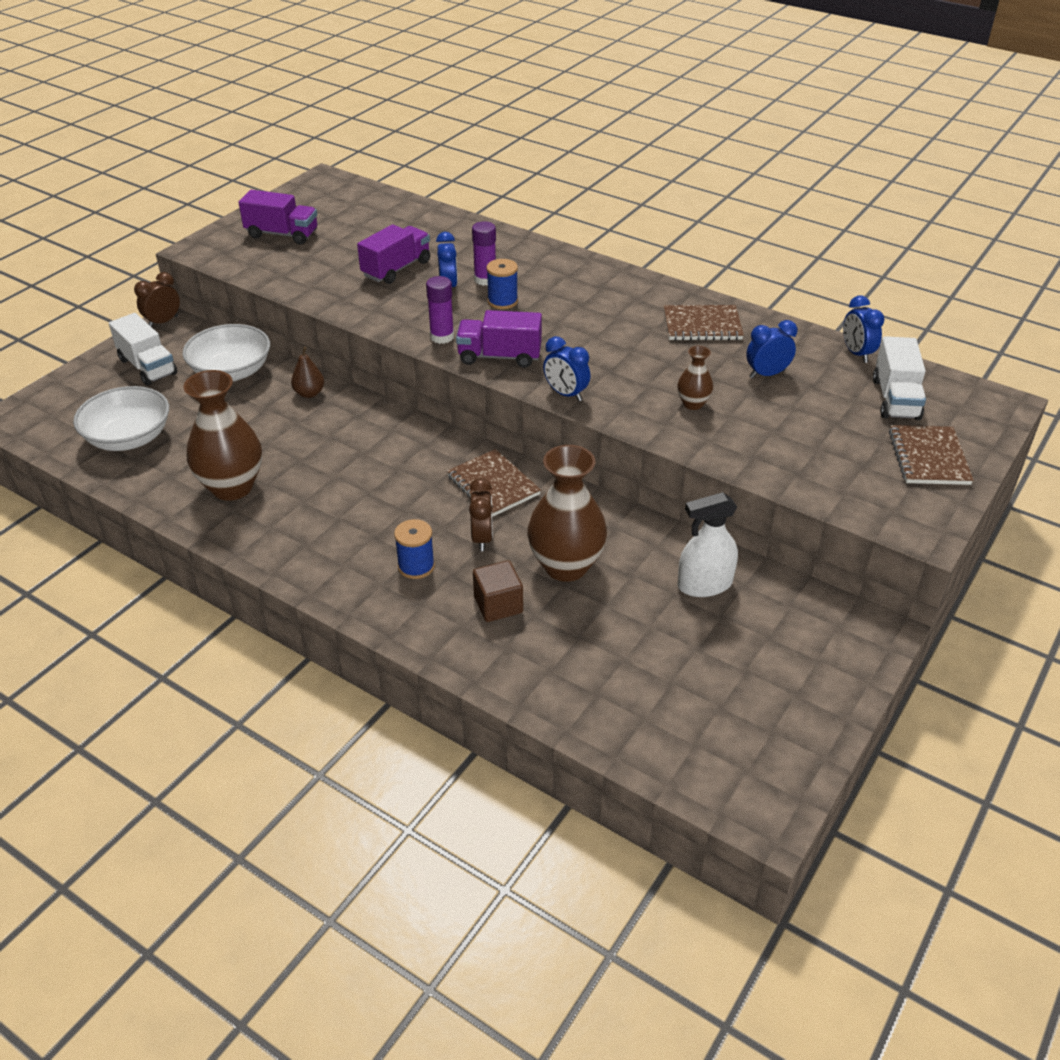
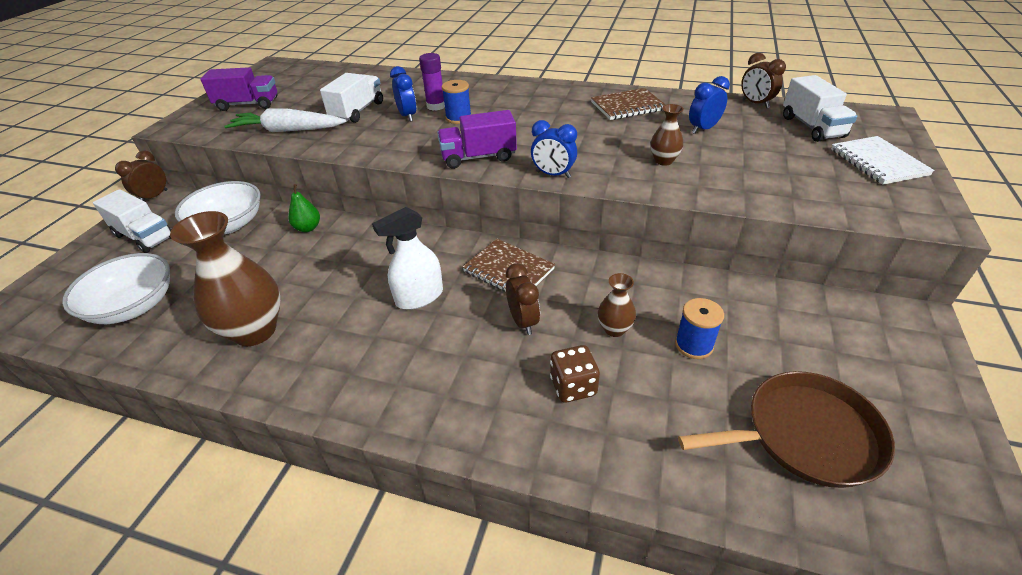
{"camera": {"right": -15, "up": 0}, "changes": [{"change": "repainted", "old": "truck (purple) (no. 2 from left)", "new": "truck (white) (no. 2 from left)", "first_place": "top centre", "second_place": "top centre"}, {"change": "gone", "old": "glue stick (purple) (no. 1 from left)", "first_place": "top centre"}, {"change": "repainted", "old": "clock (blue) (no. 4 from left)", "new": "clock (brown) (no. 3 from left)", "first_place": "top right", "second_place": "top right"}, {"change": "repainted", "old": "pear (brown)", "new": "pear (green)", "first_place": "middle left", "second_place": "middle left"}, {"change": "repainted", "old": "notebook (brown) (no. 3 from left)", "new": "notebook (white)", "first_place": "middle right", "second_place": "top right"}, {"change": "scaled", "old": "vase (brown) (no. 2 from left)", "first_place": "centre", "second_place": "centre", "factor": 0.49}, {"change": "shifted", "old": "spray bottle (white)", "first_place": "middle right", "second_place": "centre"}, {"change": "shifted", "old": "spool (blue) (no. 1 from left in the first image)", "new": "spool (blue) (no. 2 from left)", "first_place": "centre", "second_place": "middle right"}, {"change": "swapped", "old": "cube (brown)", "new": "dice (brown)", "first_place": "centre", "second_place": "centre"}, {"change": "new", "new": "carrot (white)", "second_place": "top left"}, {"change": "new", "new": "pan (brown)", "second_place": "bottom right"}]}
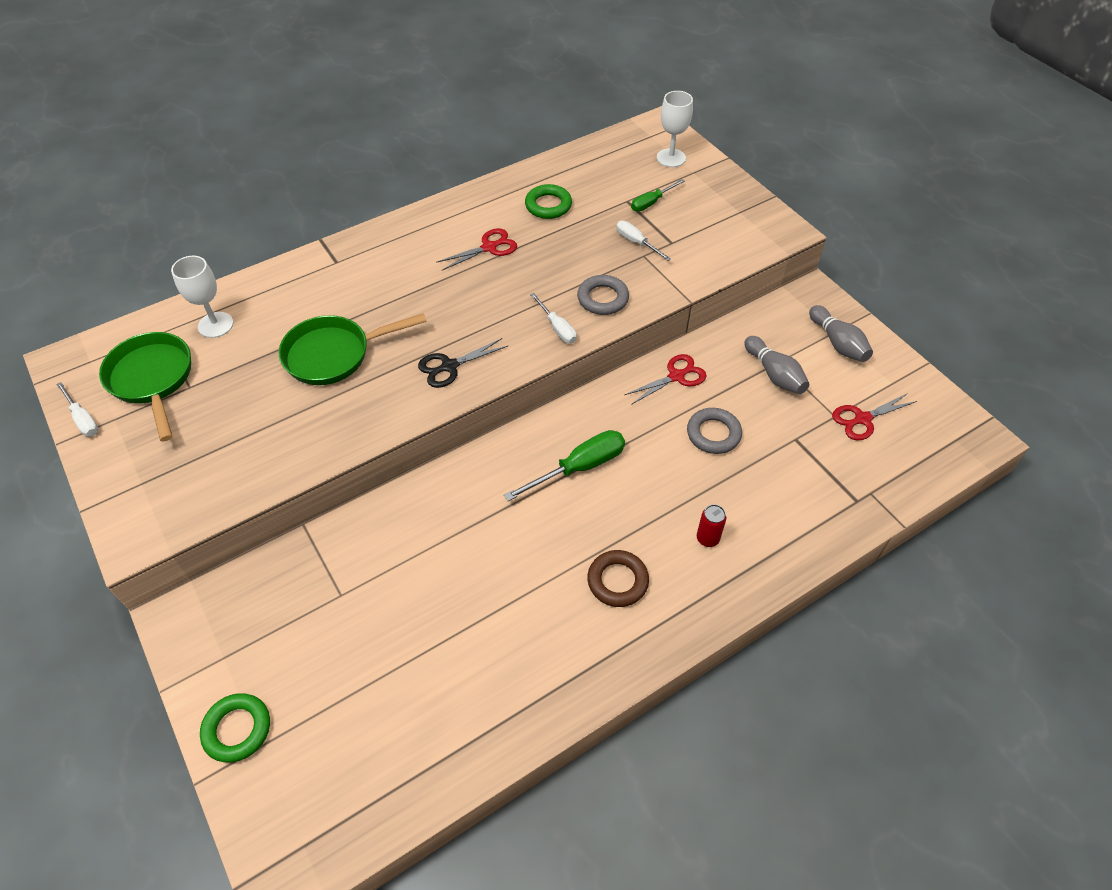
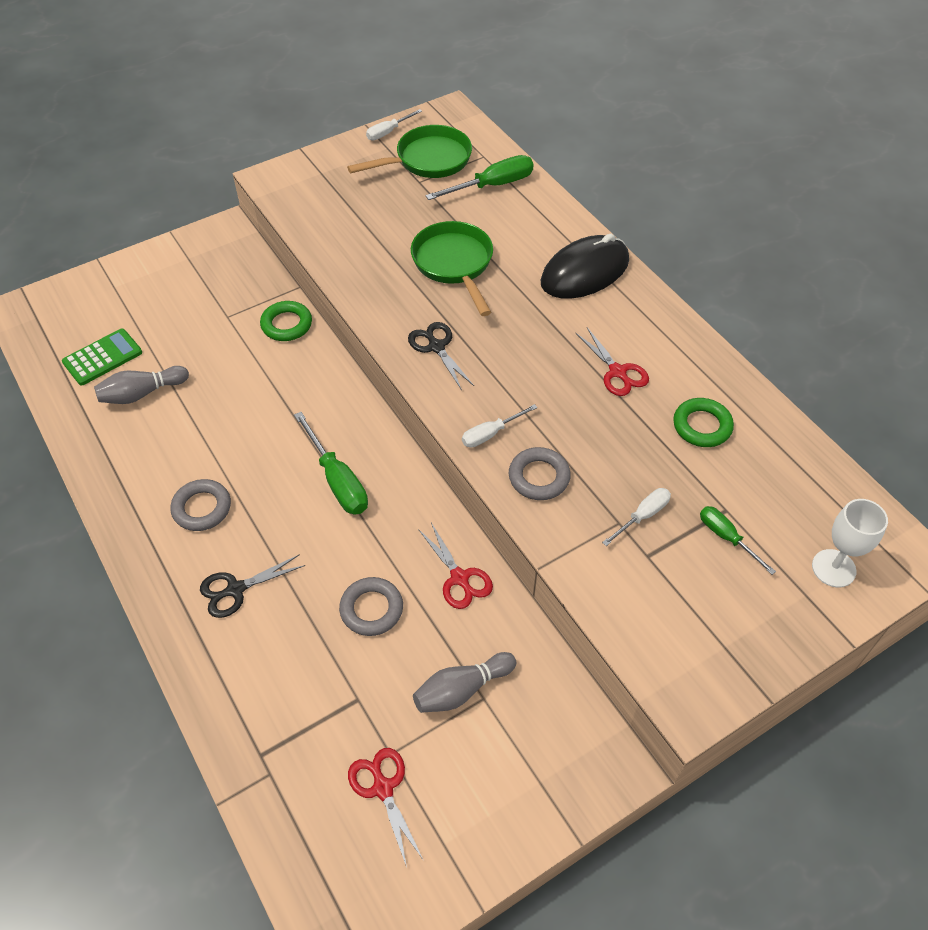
{"camera": {"right": 90, "up": 0}, "changes": [{"change": "swapped", "old": "goblet (white) (no. 1 from left)", "new": "screwdriver (green) (no. 2 from left)", "first_place": "middle left", "second_place": "top centre"}, {"change": "shifted", "old": "bowling pin (grey) (no. 2 from left in the first image)", "new": "bowling pin (grey) (no. 1 from left)", "first_place": "middle right", "second_place": "middle left"}, {"change": "swapped", "old": "can (red)", "new": "scissors (black) (no. 1 from left)", "first_place": "centre", "second_place": "middle left"}, {"change": "repainted", "old": "ring (brown)", "new": "ring (grey) (no. 1 from left)", "first_place": "centre", "second_place": "middle left"}, {"change": "shifted", "old": "ring (green) (no. 1 from left)", "first_place": "bottom left", "second_place": "middle left"}, {"change": "new", "new": "mouse (black)", "second_place": "top centre"}, {"change": "new", "new": "calculator (green)", "second_place": "middle left"}]}
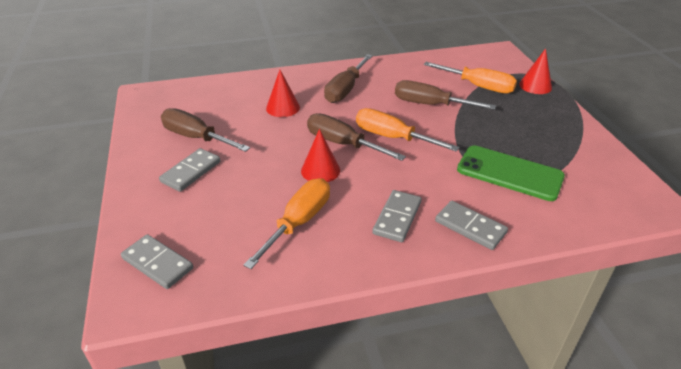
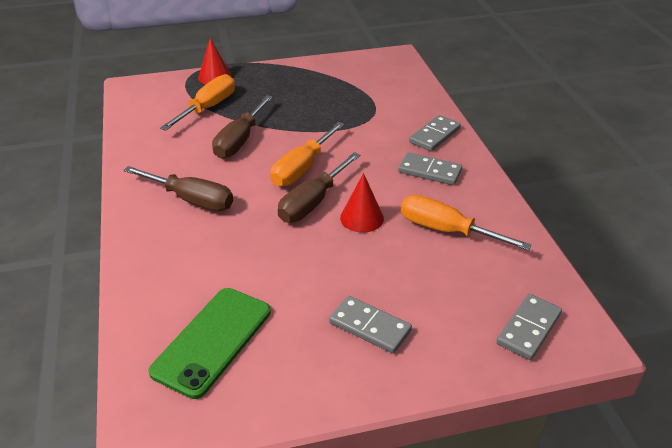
{"camera": {"right": -90, "up": 0}, "changes": [{"change": "gone", "old": "cone (red) (no. 1 from left)", "first_place": "top centre"}, {"change": "gone", "old": "screwdriver (brown) (no. 1 from left)", "first_place": "middle left"}, {"change": "shifted", "old": "phone (green)", "first_place": "middle right", "second_place": "bottom left"}]}
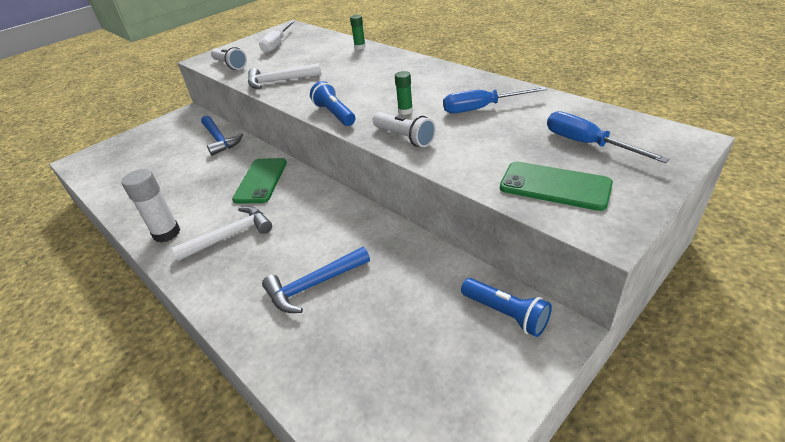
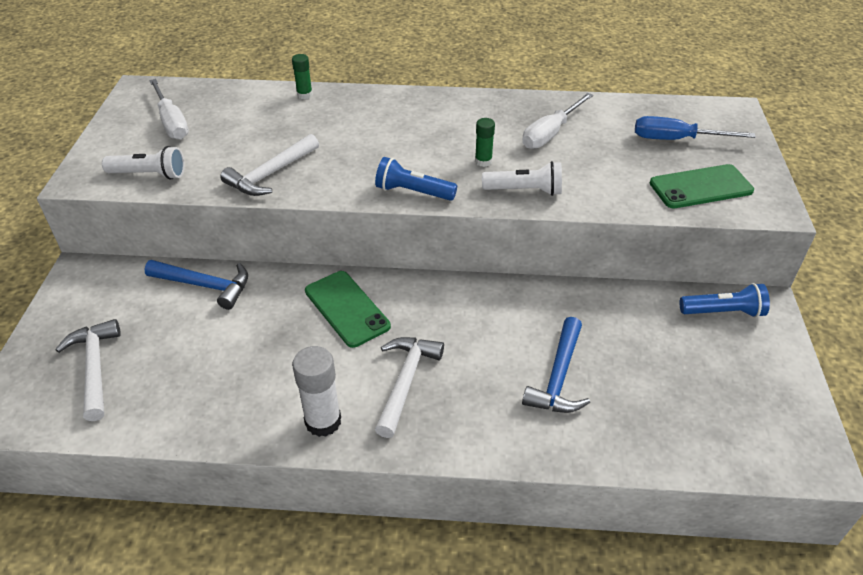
{"camera": {"right": -45, "up": 5}, "changes": [{"change": "repainted", "old": "screwdriver (blue) (no. 1 from left)", "new": "screwdriver (white) (no. 2 from left)", "first_place": "top centre", "second_place": "top centre"}, {"change": "new", "new": "hammer (white) (no. 1 from left)", "second_place": "middle left"}]}
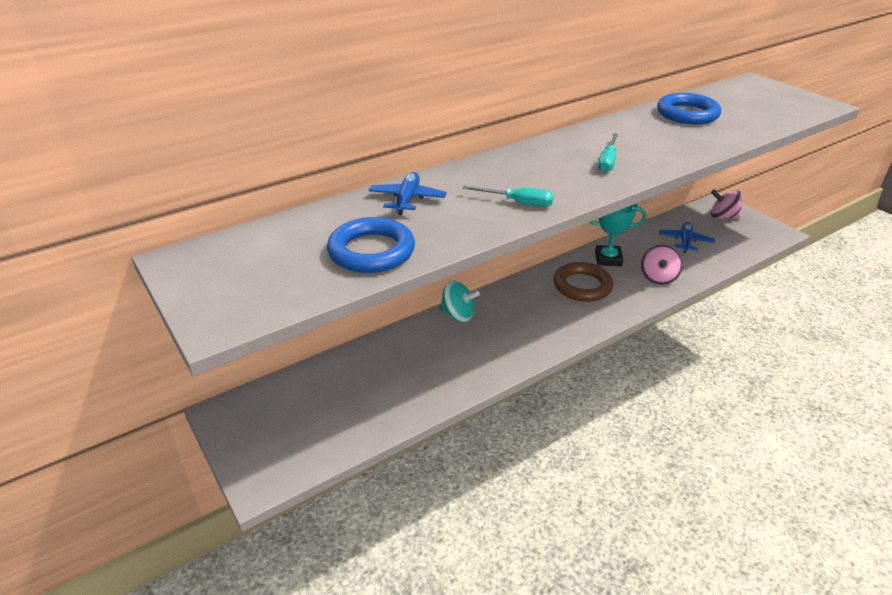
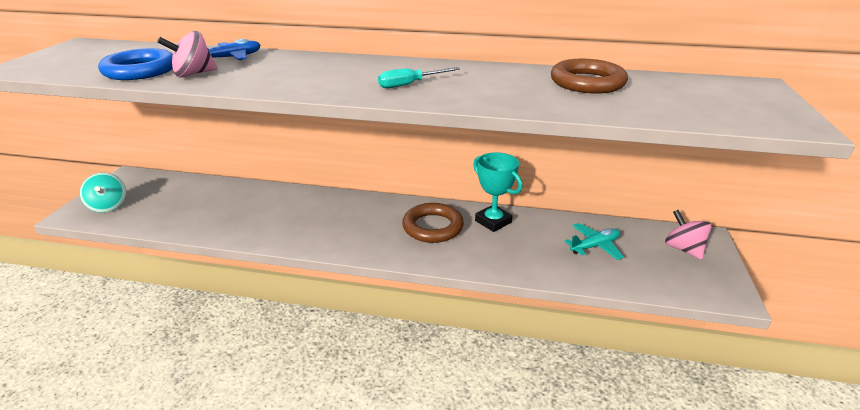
{"camera": {"right": 45, "up": -5}, "changes": [{"change": "repainted", "old": "ring (blue) (no. 2 from left)", "new": "ring (brown) (no. 2 from left)", "first_place": "top right", "second_place": "top right"}, {"change": "gone", "old": "screwdriver (turquoise) (no. 1 from left)", "first_place": "top centre"}, {"change": "repainted", "old": "plane (blue) (no. 2 from left)", "new": "plane (turquoise)", "first_place": "middle right", "second_place": "middle right"}, {"change": "shifted", "old": "spinning top (pink) (no. 1 from left)", "first_place": "middle right", "second_place": "top left"}, {"change": "shifted", "old": "spinning top (turquoise)", "first_place": "centre", "second_place": "middle left"}]}
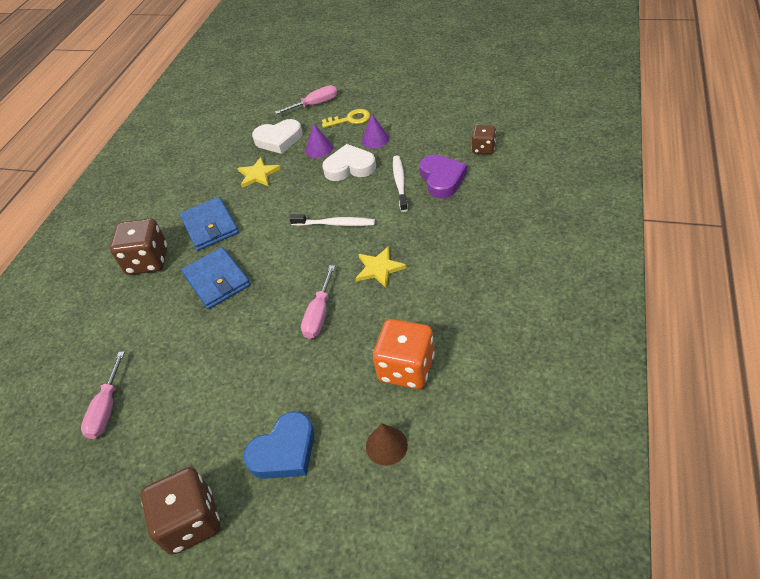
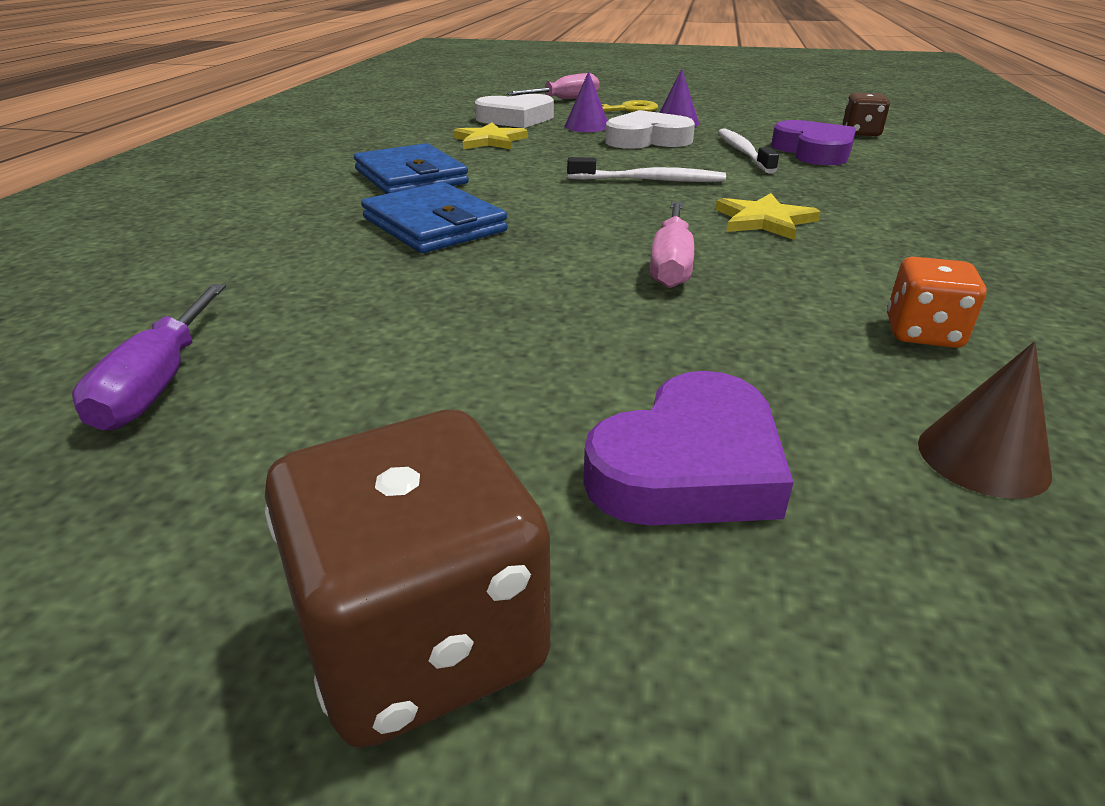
{"camera": {"right": -10, "up": -15}, "changes": [{"change": "gone", "old": "dice (brown) (no. 1 from left)", "first_place": "middle left"}, {"change": "scaled", "old": "dice (orange)", "first_place": "centre", "second_place": "middle right", "factor": 0.58}, {"change": "repainted", "old": "screwdriver (pink) (no. 1 from left)", "new": "screwdriver (purple)", "first_place": "bottom left", "second_place": "middle left"}, {"change": "repainted", "old": "heart (blue)", "new": "heart (purple) (no. 1 from left)", "first_place": "bottom centre", "second_place": "centre"}]}
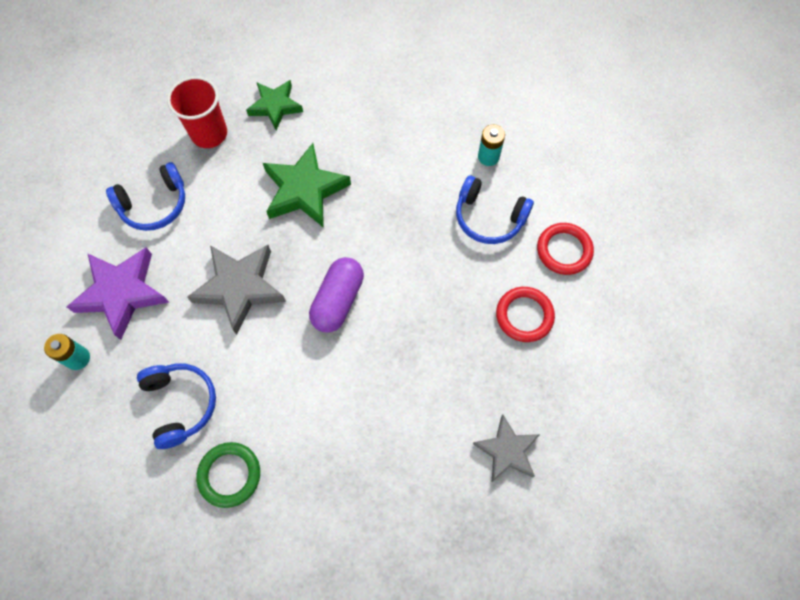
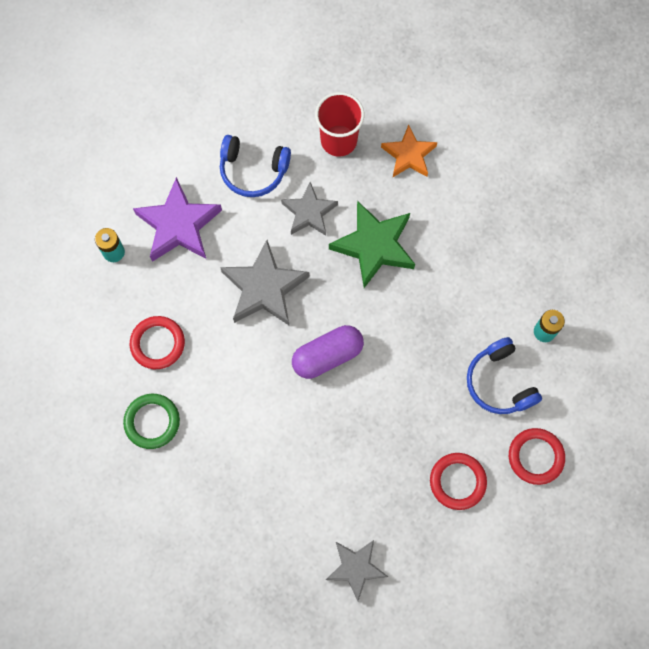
{"camera": {"right": 40, "up": 5}, "changes": [{"change": "repainted", "old": "star (green) (no. 1 from left)", "new": "star (orange)", "first_place": "top centre", "second_place": "top centre"}, {"change": "swapped", "old": "headphones (blue) (no. 2 from left)", "new": "ring (red) (no. 1 from left)", "first_place": "bottom left", "second_place": "middle left"}, {"change": "new", "new": "star (grey) (no. 2 from left)", "second_place": "top centre"}]}
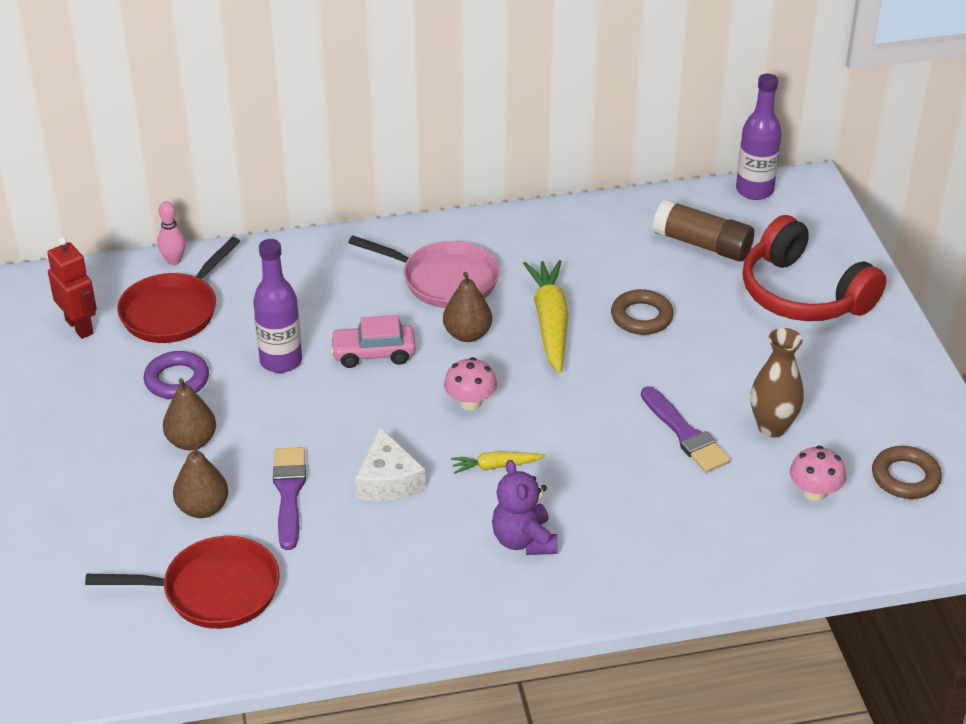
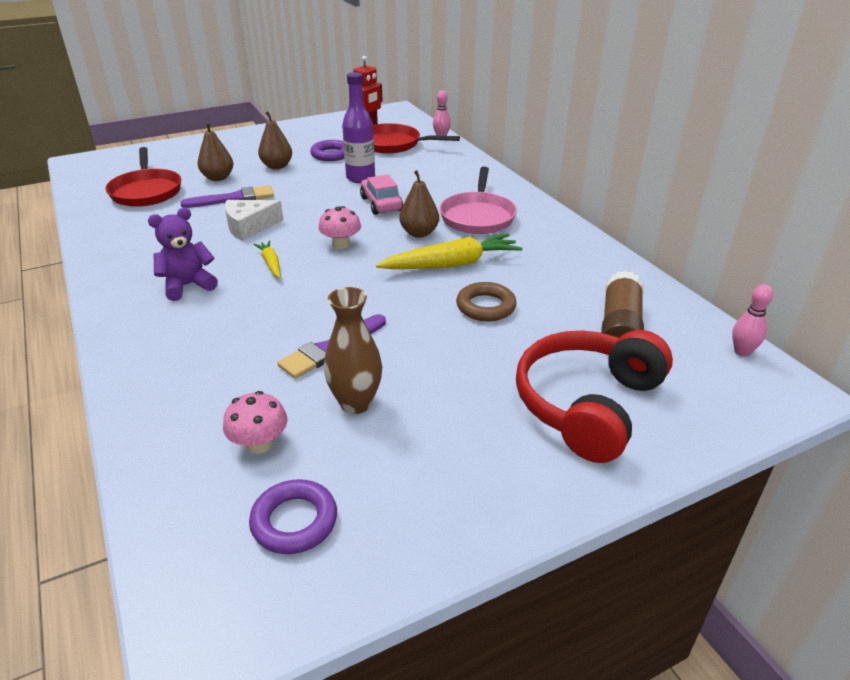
{"camera": {"right": 75, "up": -5}, "changes": [{"change": "swapped", "old": "bottle (purple) (no. 2 from left)", "new": "bowling pin (pink) (no. 2 from left)", "first_place": "top right", "second_place": "middle right"}, {"change": "repainted", "old": "ring (brown) (no. 2 from left)", "new": "ring (purple) (no. 1 from left)", "first_place": "middle right", "second_place": "bottom centre"}]}
